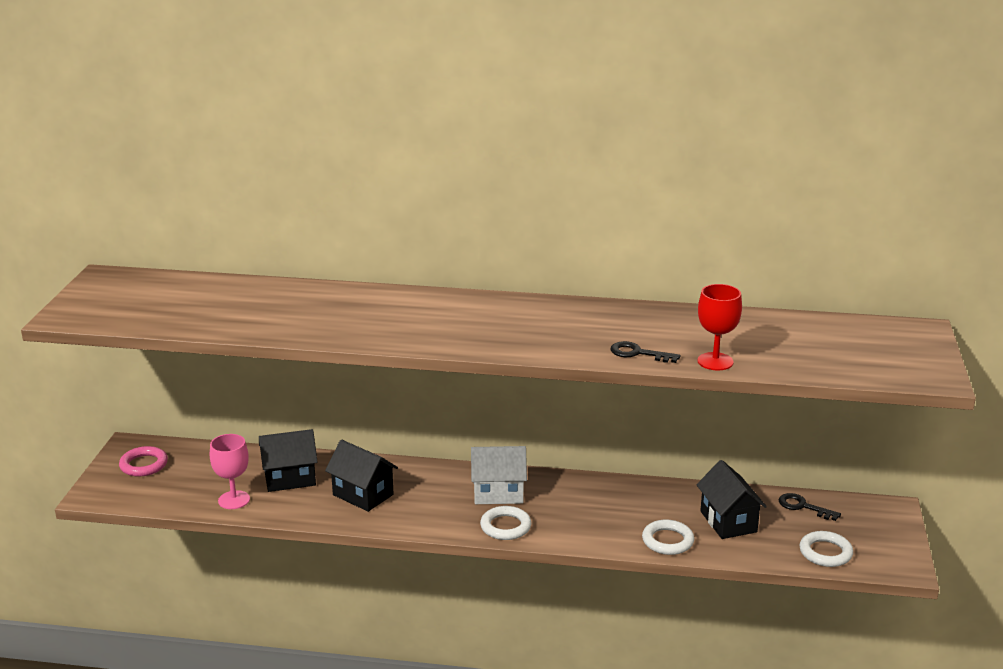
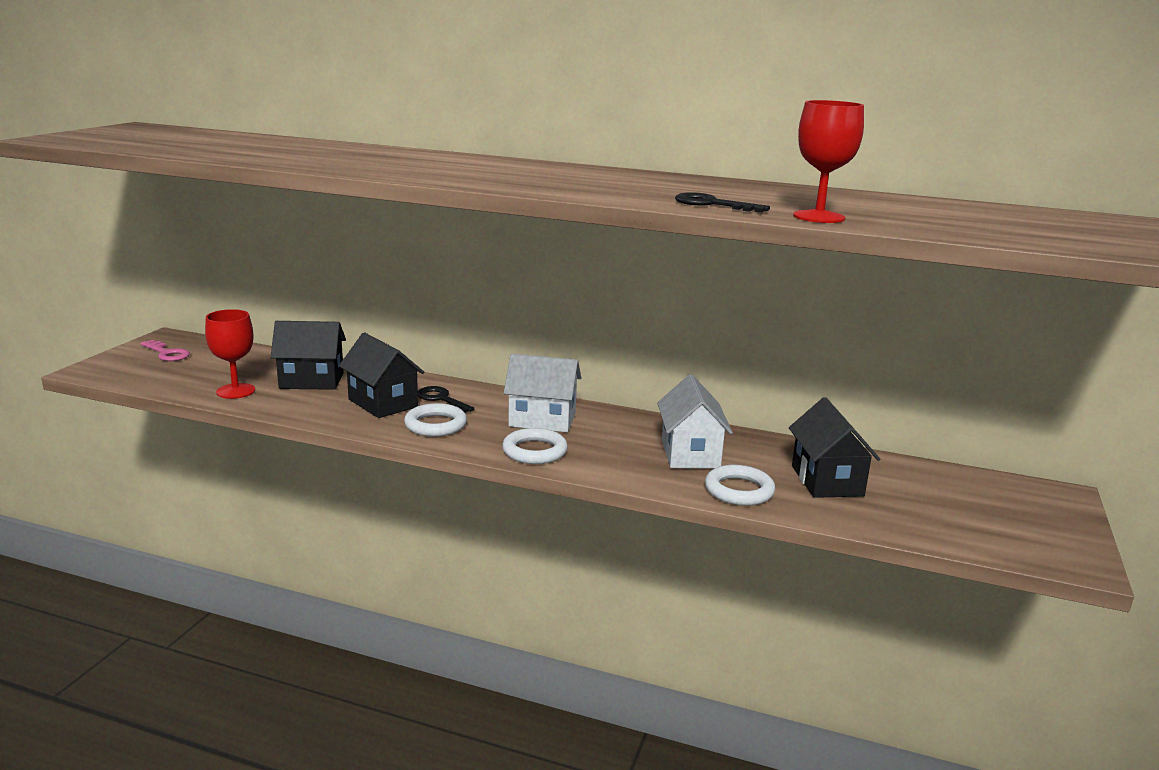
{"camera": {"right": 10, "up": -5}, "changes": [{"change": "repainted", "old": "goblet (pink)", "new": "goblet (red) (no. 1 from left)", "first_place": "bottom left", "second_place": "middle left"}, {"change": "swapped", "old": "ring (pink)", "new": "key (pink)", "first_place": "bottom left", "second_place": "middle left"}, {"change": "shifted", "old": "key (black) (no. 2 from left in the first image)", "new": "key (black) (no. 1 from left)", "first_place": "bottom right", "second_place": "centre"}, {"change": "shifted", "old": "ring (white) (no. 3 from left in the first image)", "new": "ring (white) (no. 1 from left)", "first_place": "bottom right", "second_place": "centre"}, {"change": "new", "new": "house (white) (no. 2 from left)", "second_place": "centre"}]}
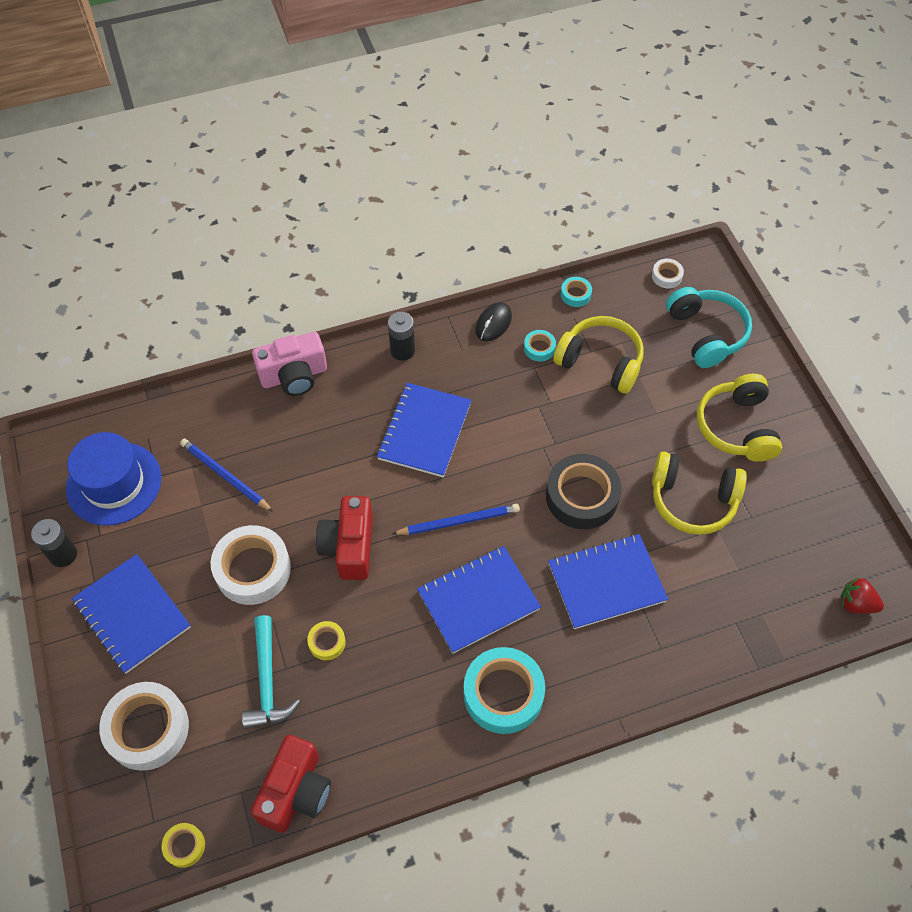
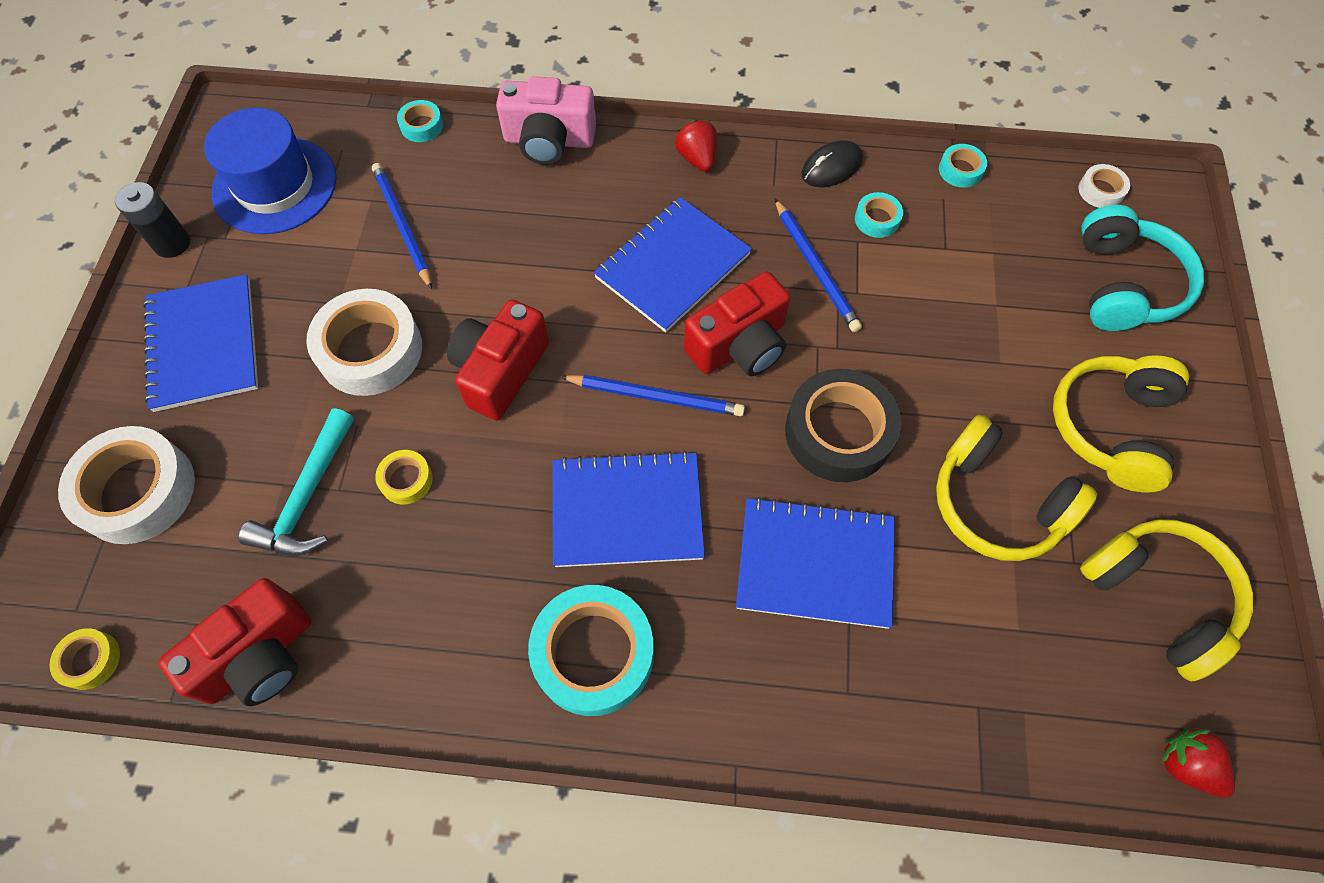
{"camera": {"right": 25, "up": 5}, "changes": [{"change": "swapped", "old": "battery (black) (no. 2 from left)", "new": "strawberry (red) (no. 1 from left)", "first_place": "centre", "second_place": "top centre"}, {"change": "shifted", "old": "headphones (yellow) (no. 1 from left in the first image)", "new": "headphones (yellow) (no. 3 from left)", "first_place": "centre", "second_place": "bottom right"}, {"change": "new", "new": "tape (turquoise) (no. 1 from left)", "second_place": "top left"}, {"change": "new", "new": "pencil (blue) (no. 3 from left)", "second_place": "top centre"}, {"change": "new", "new": "camera (red) (no. 3 from left)", "second_place": "centre"}]}
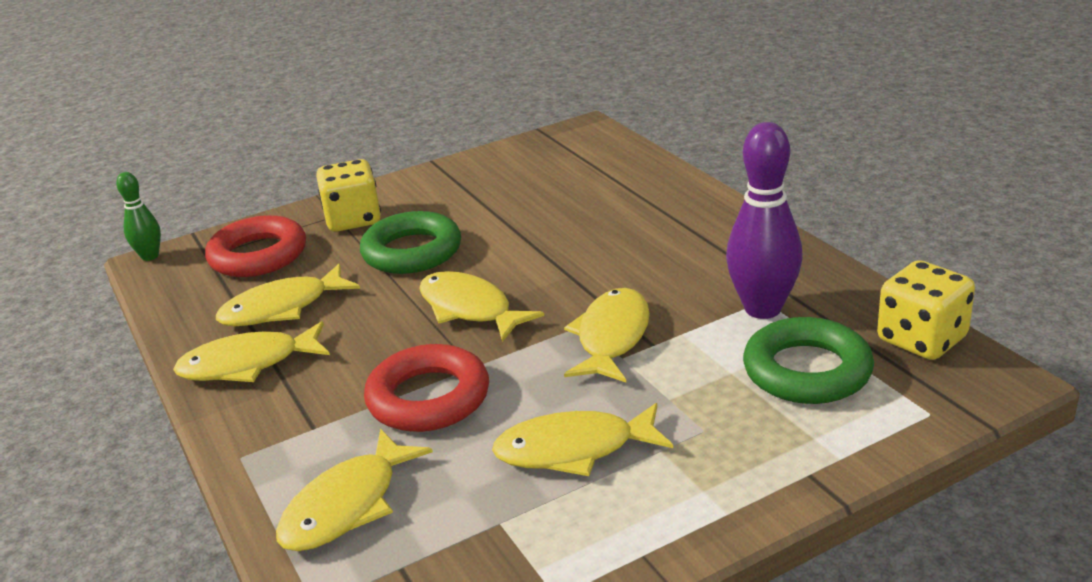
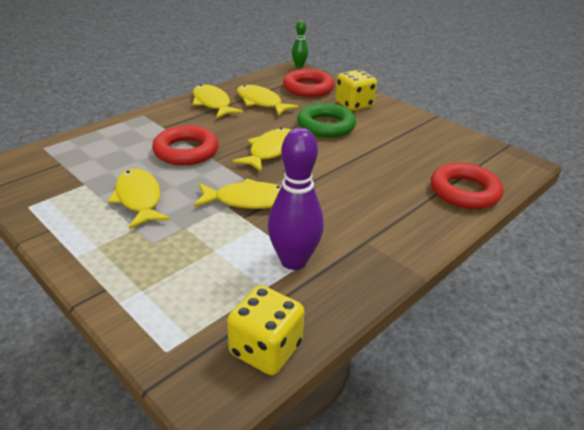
{"camera": {"right": 70, "up": 5}, "changes": [{"change": "gone", "old": "ring (green) (no. 2 from left)", "first_place": "middle right"}, {"change": "gone", "old": "fish (yellow) (no. 3 from left)", "first_place": "bottom left"}, {"change": "new", "new": "ring (red) (no. 3 from left)", "second_place": "middle right"}]}
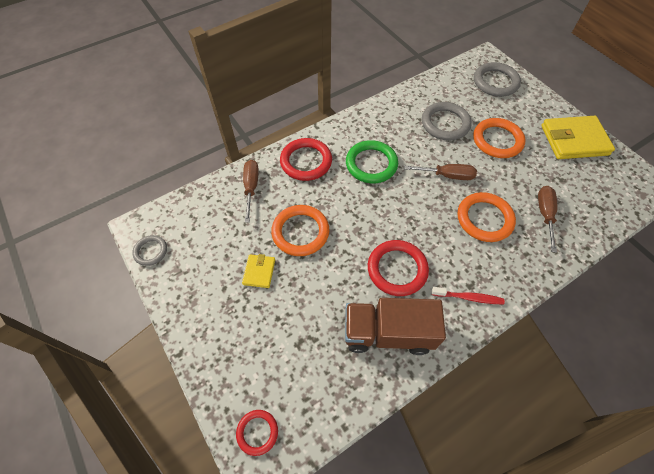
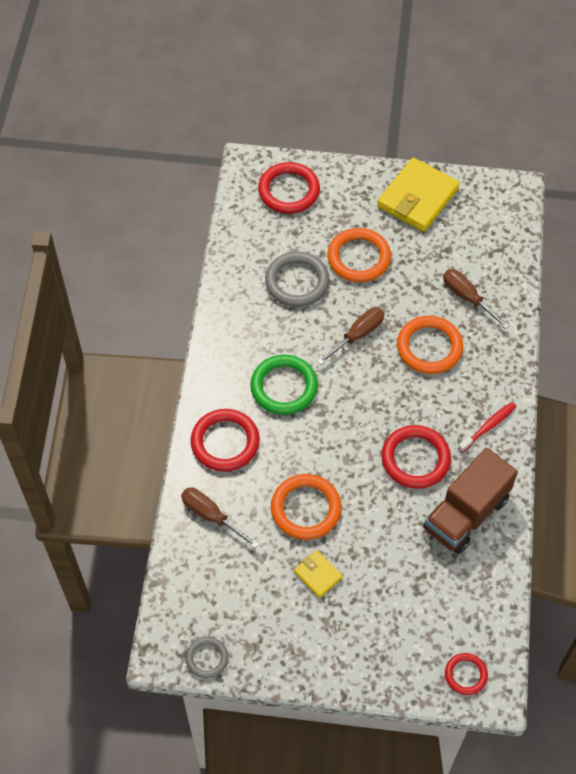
{"camera": {"right": -50, "up": 0}, "changes": [{"change": "repainted", "old": "ring (grey) (no. 3 from left)", "new": "ring (red) (no. 2 from left)", "first_place": "top right", "second_place": "top centre"}]}
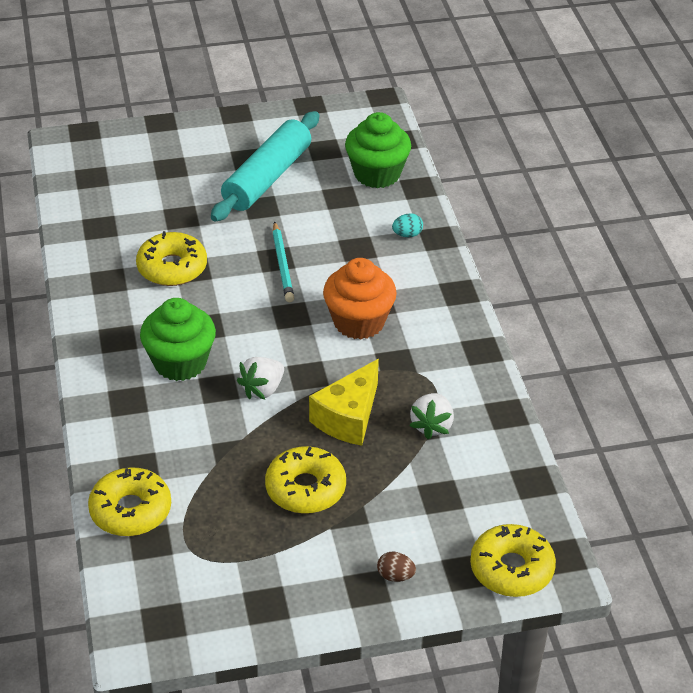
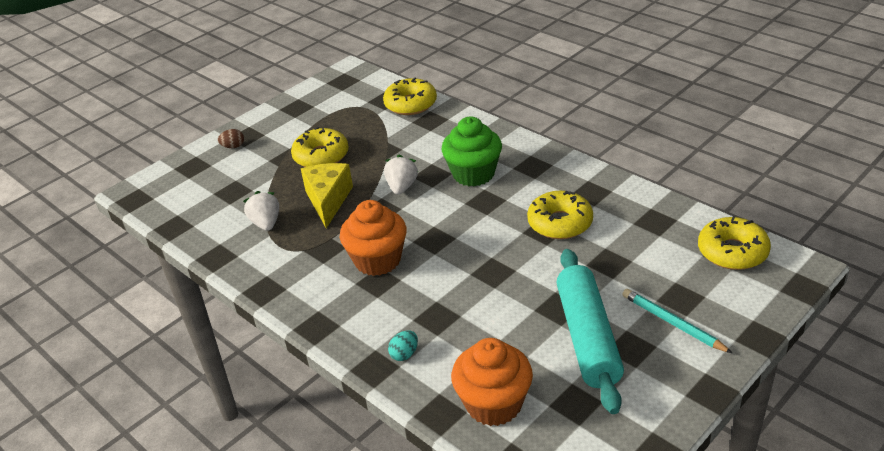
{"camera": {"right": 150, "up": -5}, "changes": [{"change": "repainted", "old": "cupcake (green) (no. 2 from left)", "new": "cupcake (orange) (no. 2 from left)", "first_place": "top centre", "second_place": "bottom centre"}, {"change": "shifted", "old": "pencil (turquoise)", "first_place": "centre", "second_place": "bottom right"}, {"change": "shifted", "old": "donut (yellow) (no. 4 from left)", "first_place": "bottom right", "second_place": "middle right"}]}
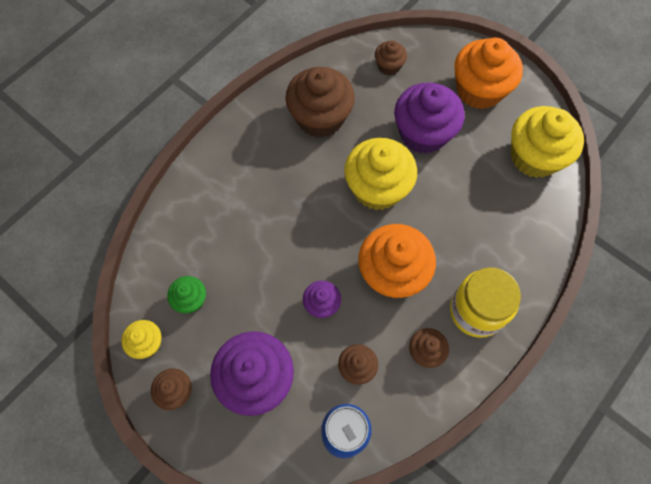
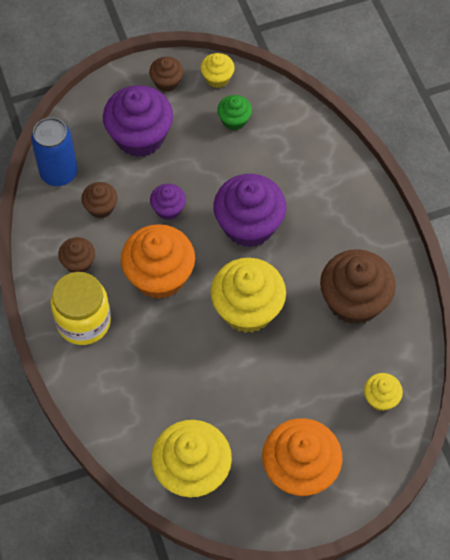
{"camera": {"right": 120, "up": -5}, "changes": [{"change": "repainted", "old": "cupcake (brown) (no. 4 from left)", "new": "cupcake (yellow) (no. 4 from left)", "first_place": "top centre", "second_place": "bottom right"}, {"change": "shifted", "old": "cupcake (purple) (no. 3 from left)", "first_place": "top centre", "second_place": "centre"}]}
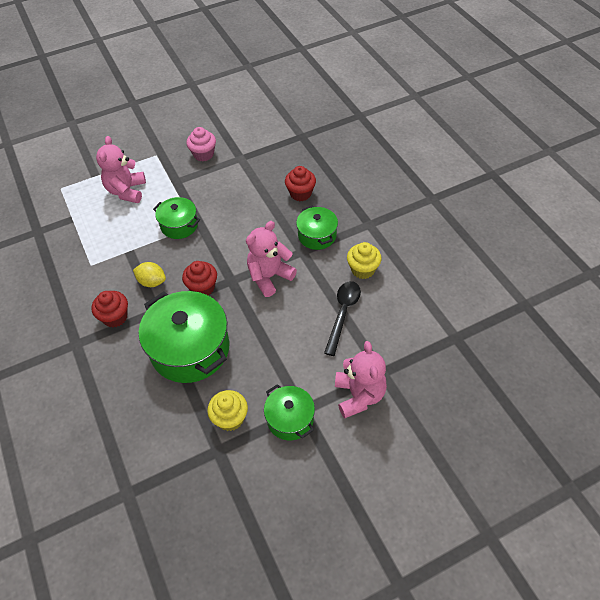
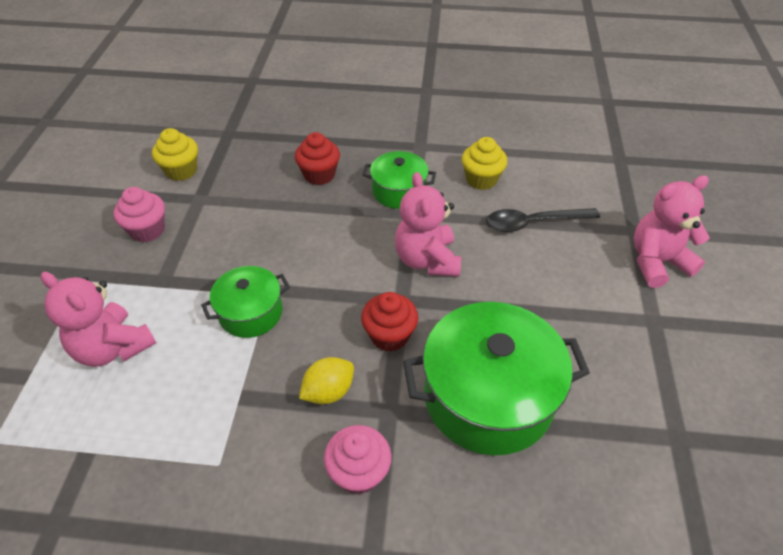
{"camera": {"right": -60, "up": -5}, "changes": [{"change": "rotated", "old": "spoon (black)", "first_place": "centre", "second_place": "middle right", "degrees": -60}, {"change": "repainted", "old": "cupcake (red) (no. 1 from left)", "new": "cupcake (pink) (no. 2 from left)", "first_place": "middle left", "second_place": "bottom centre"}, {"change": "rotated", "old": "teddy bear (pink) (no. 3 from left)", "first_place": "centre", "second_place": "middle right", "degrees": -45}, {"change": "gone", "old": "pot (green) (no. 3 from left)", "first_place": "bottom centre"}, {"change": "shifted", "old": "cupcake (yellow) (no. 1 from left)", "first_place": "bottom centre", "second_place": "top left"}]}
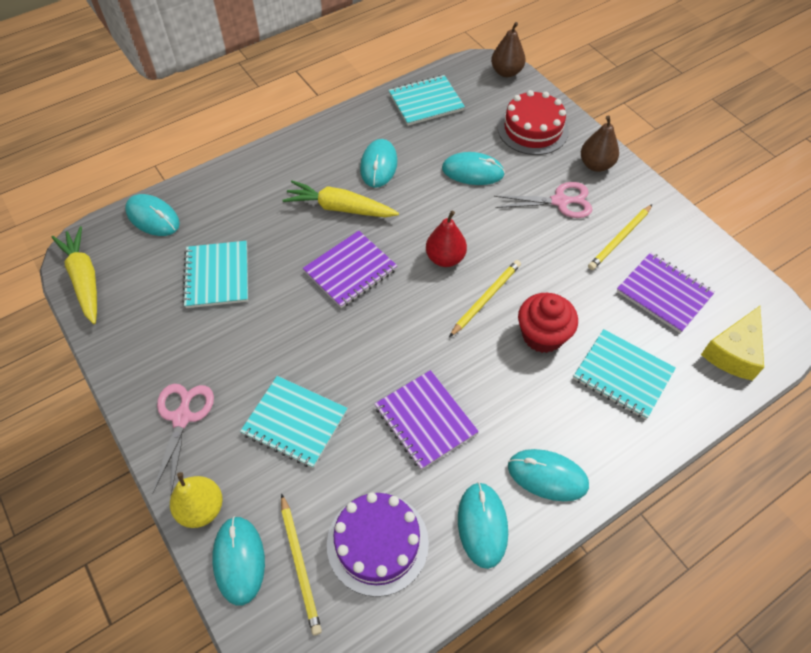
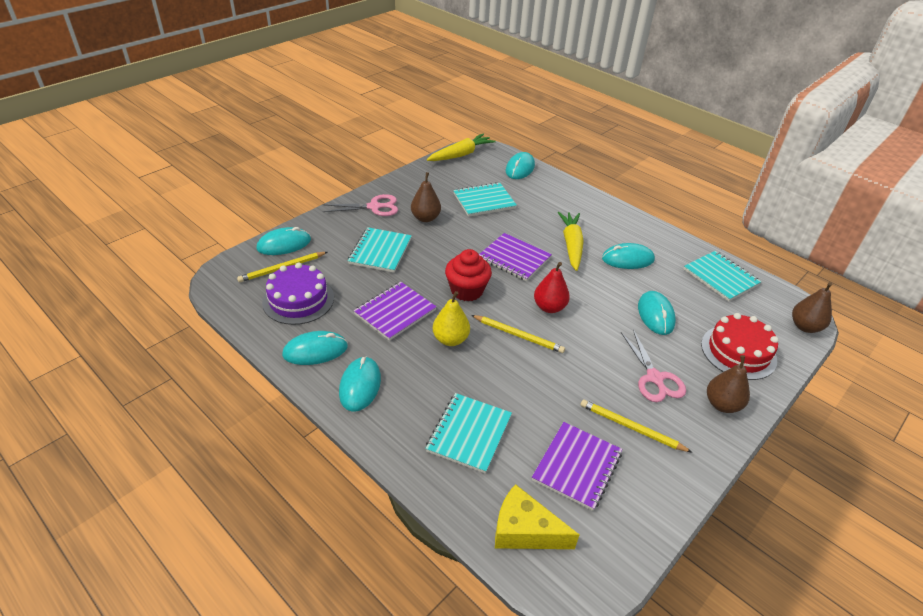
{"camera": {"right": 75, "up": -15}, "changes": [{"change": "shifted", "old": "cupcake (red)", "first_place": "middle right", "second_place": "centre"}, {"change": "shifted", "old": "pear (yellow)", "first_place": "bottom left", "second_place": "centre"}, {"change": "new", "new": "pear (brown) (no. 1 from left)", "second_place": "top centre"}]}
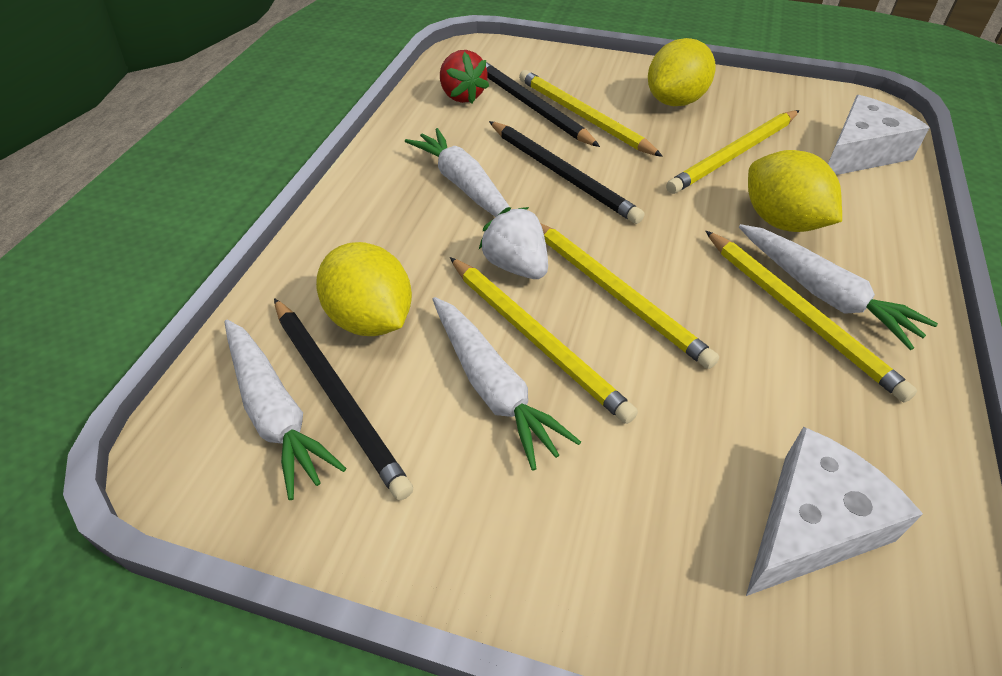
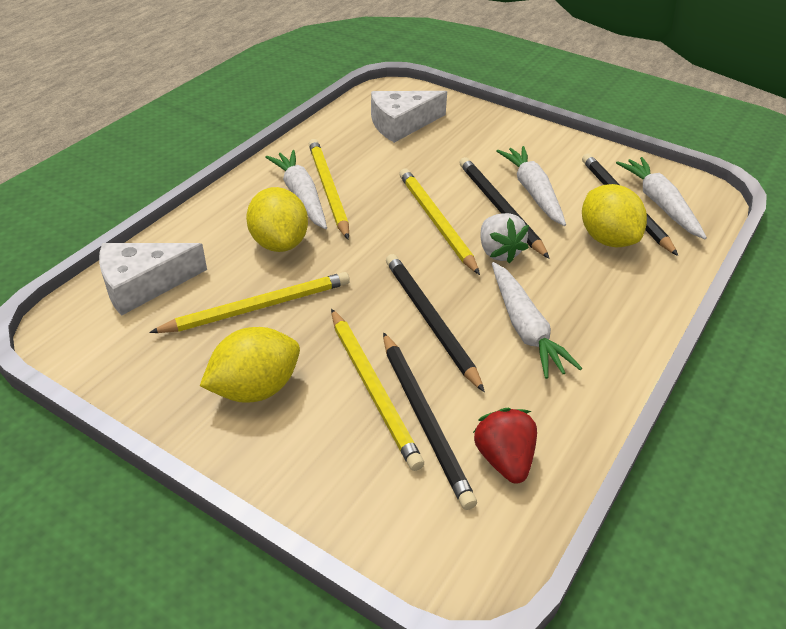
{"camera": {"right": -165, "up": -5}, "changes": [{"change": "repainted", "old": "pencil (yellow) (no. 1 from left)", "new": "pencil (black) (no. 3 from left)", "first_place": "centre", "second_place": "top centre"}]}
